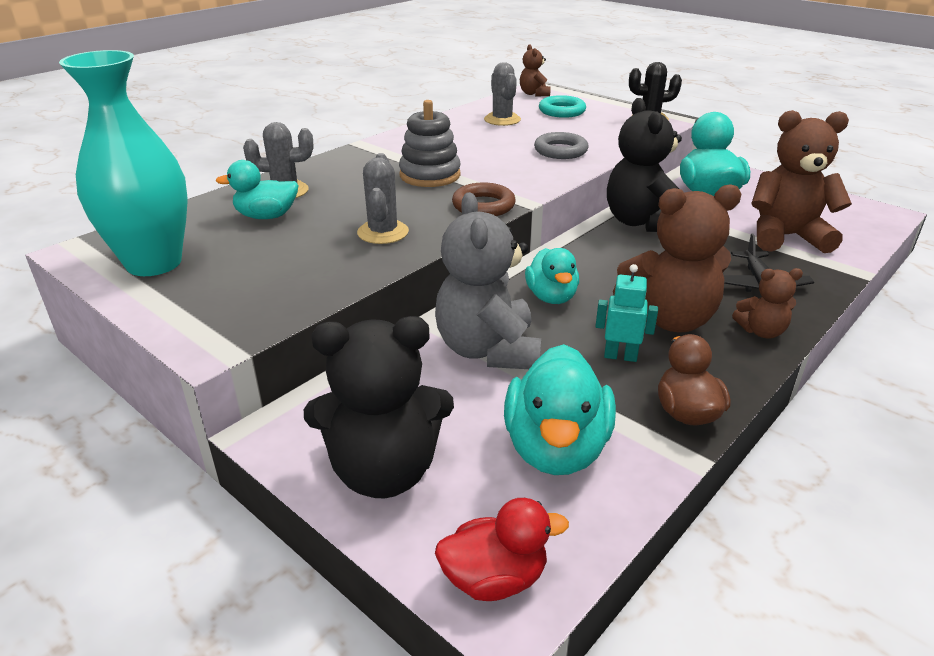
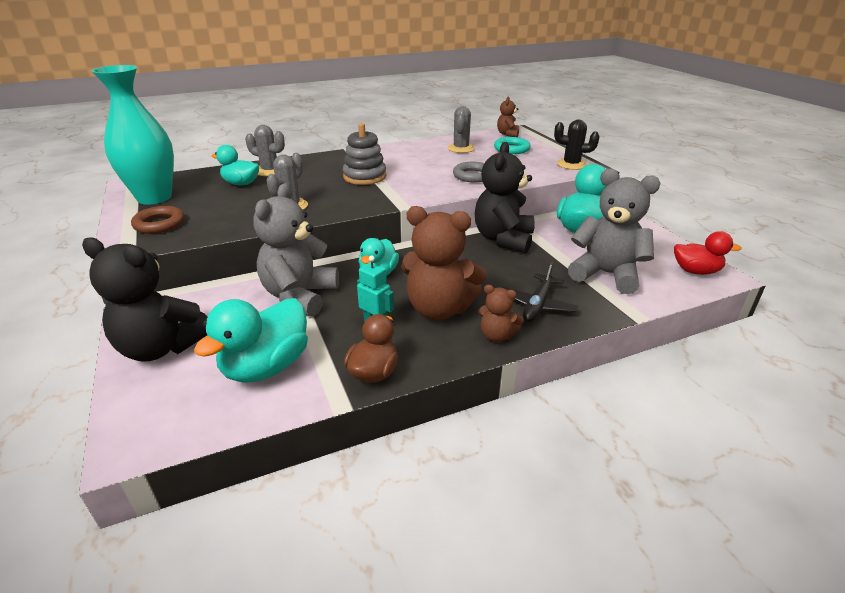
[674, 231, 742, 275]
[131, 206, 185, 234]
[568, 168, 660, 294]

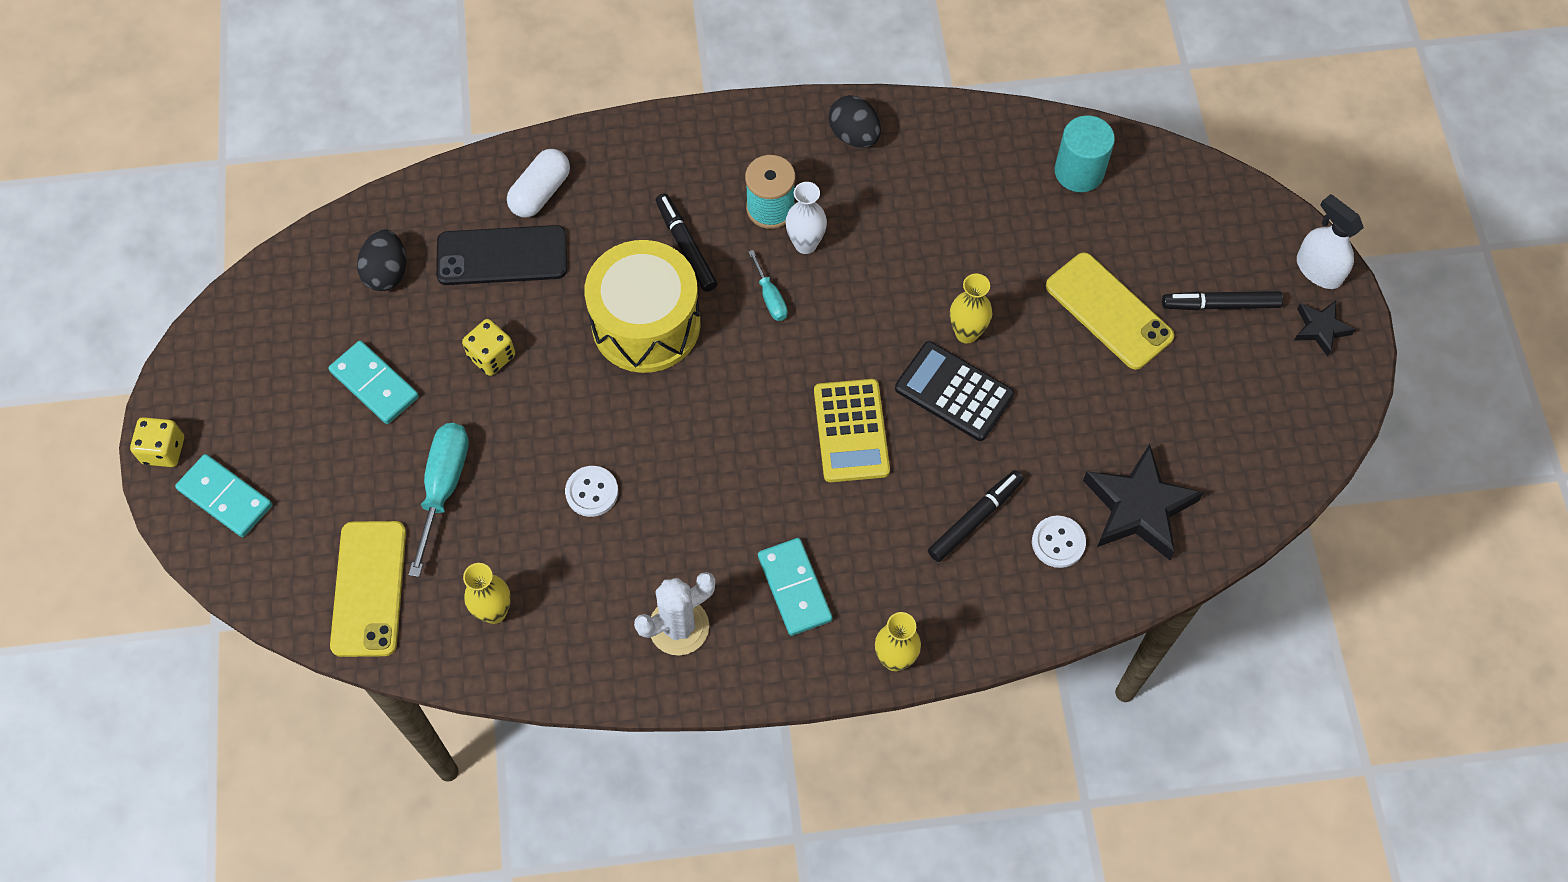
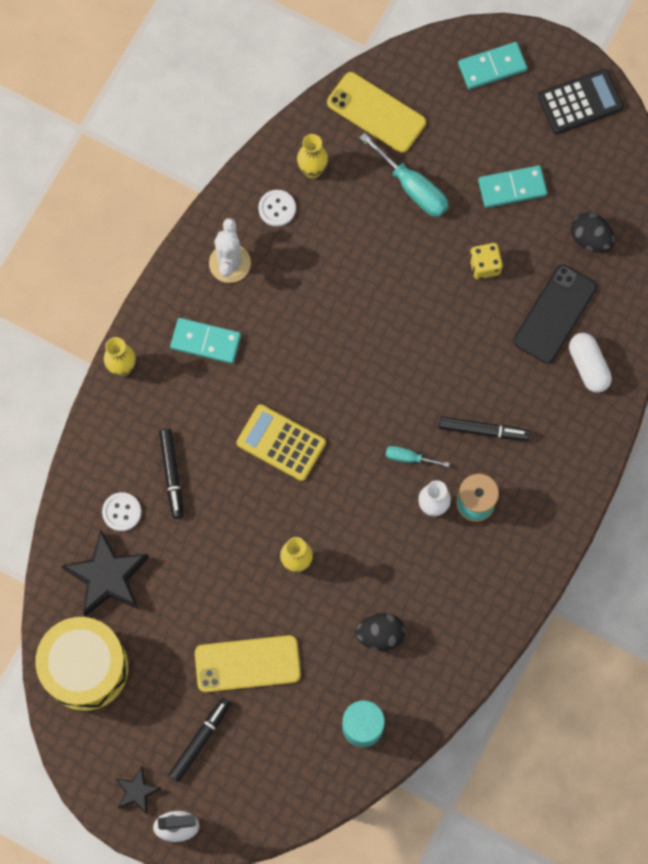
[130, 417, 184, 467] (first image)
[258, 190, 296, 227]
[35, 617, 129, 711]
[355, 613, 405, 651]
[538, 69, 624, 134]

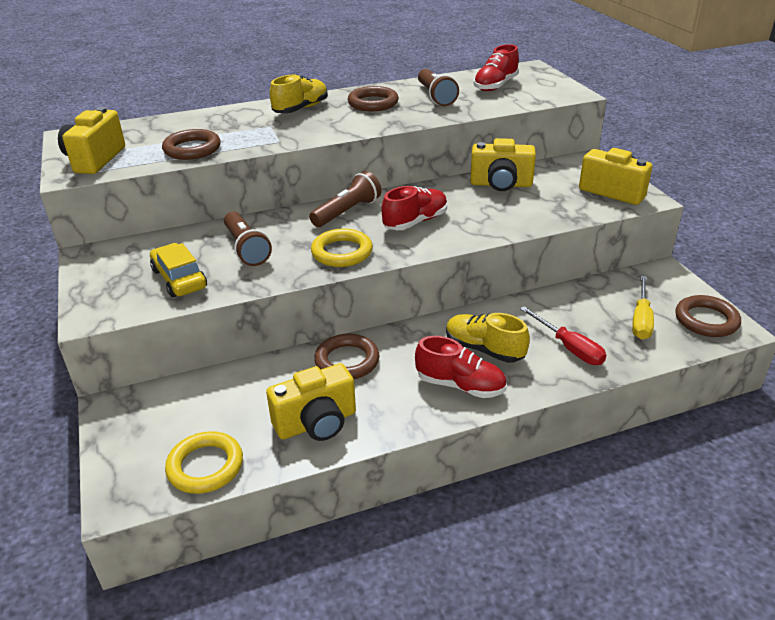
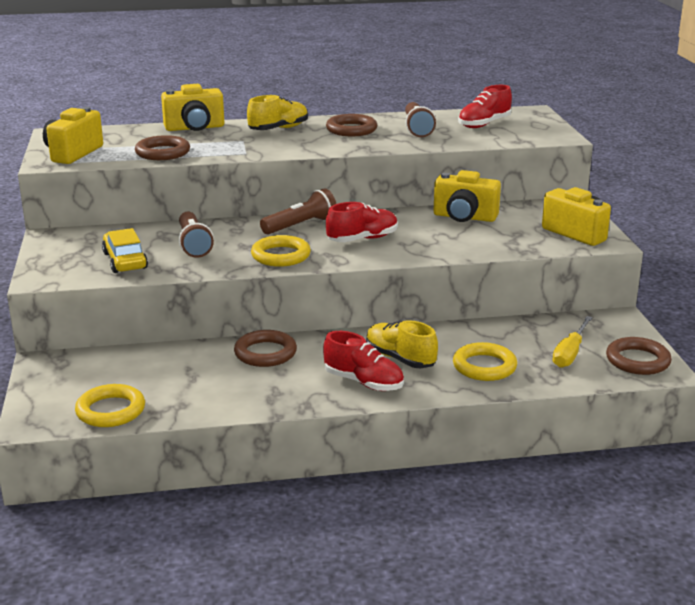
[161, 84, 224, 131]
[453, 342, 517, 381]

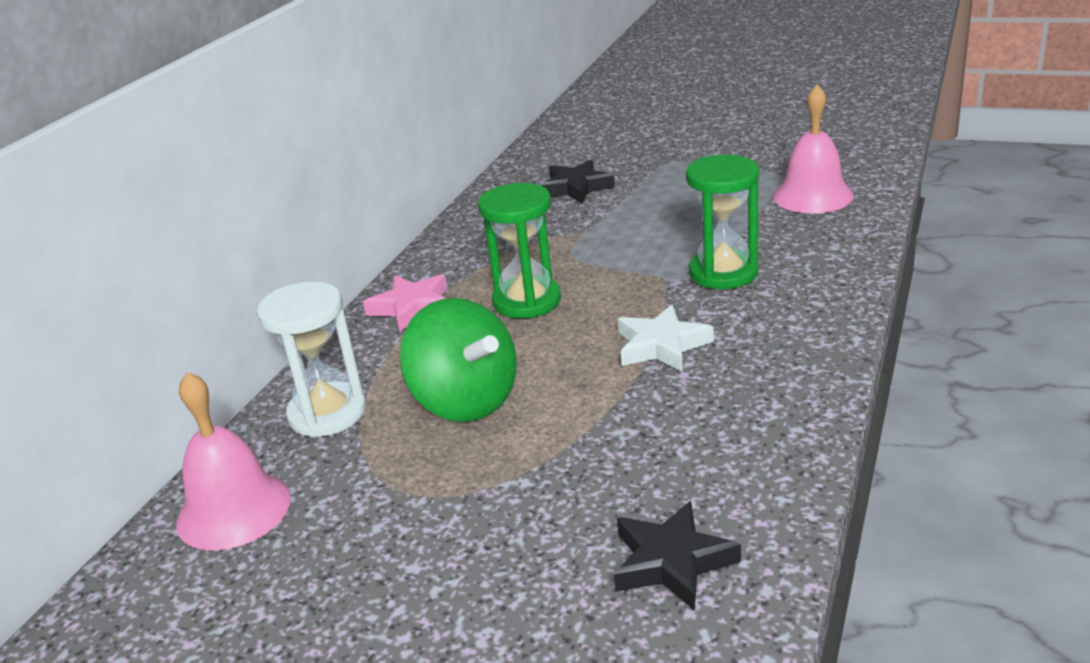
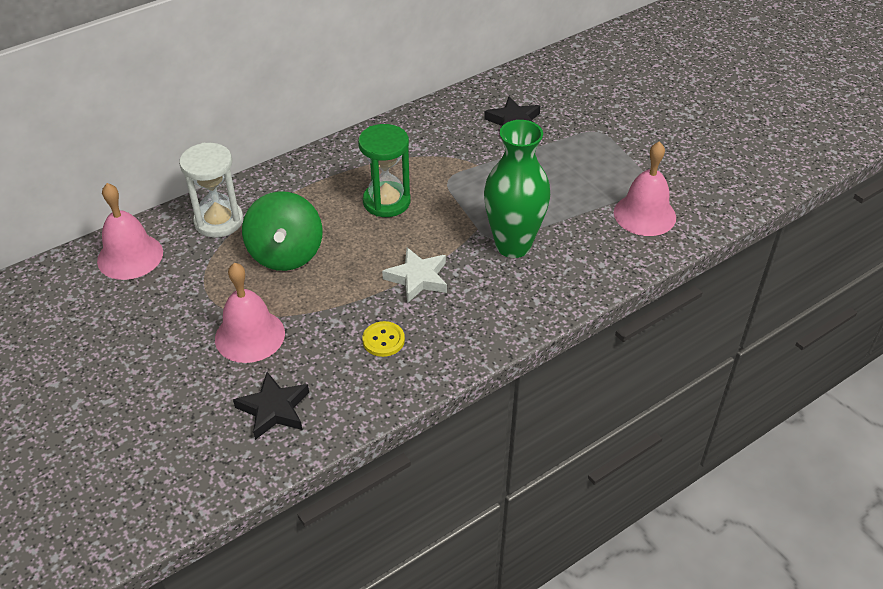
[363, 274, 447, 332] (first image)
[215, 263, 285, 363]
[362, 321, 405, 357]
[484, 120, 550, 258]

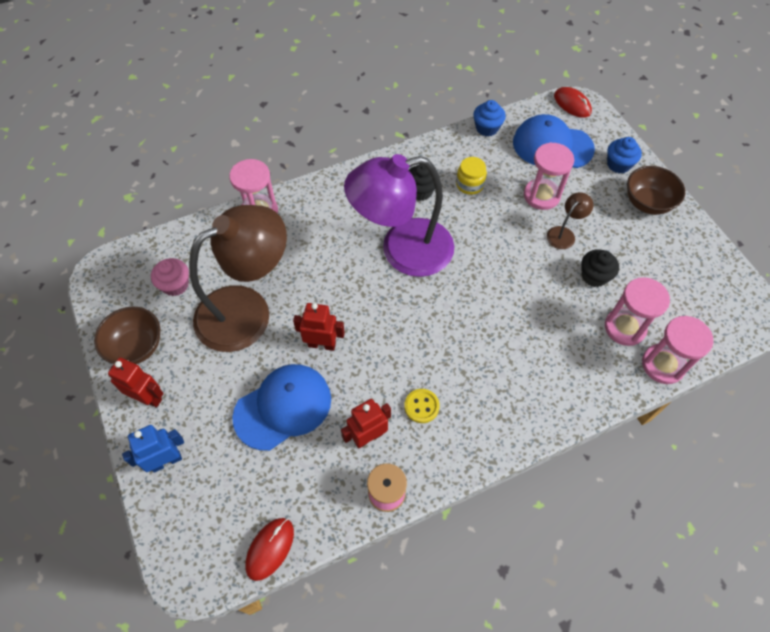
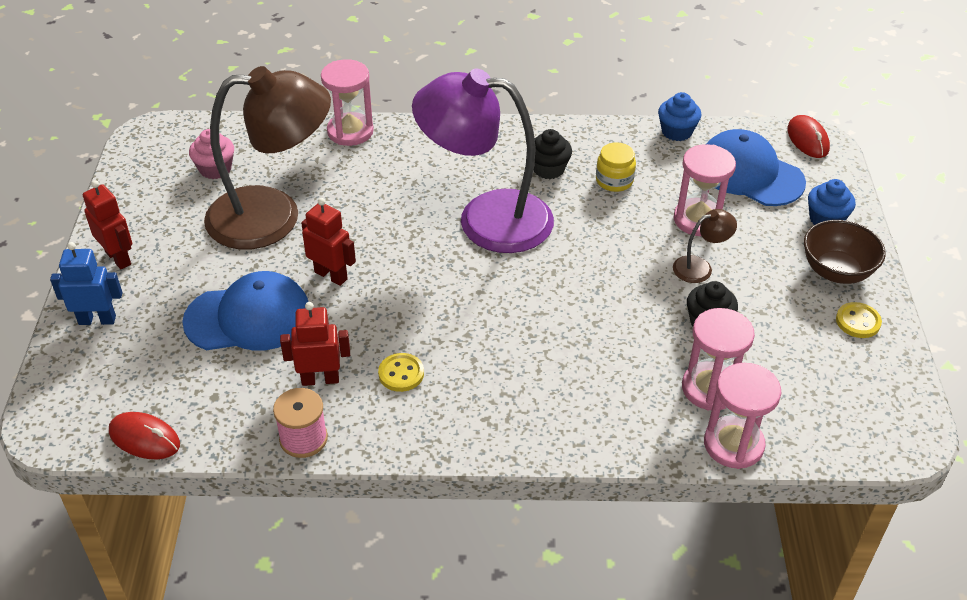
[94, 307, 160, 364] (first image)
[836, 302, 882, 338]
[109, 412, 180, 459]

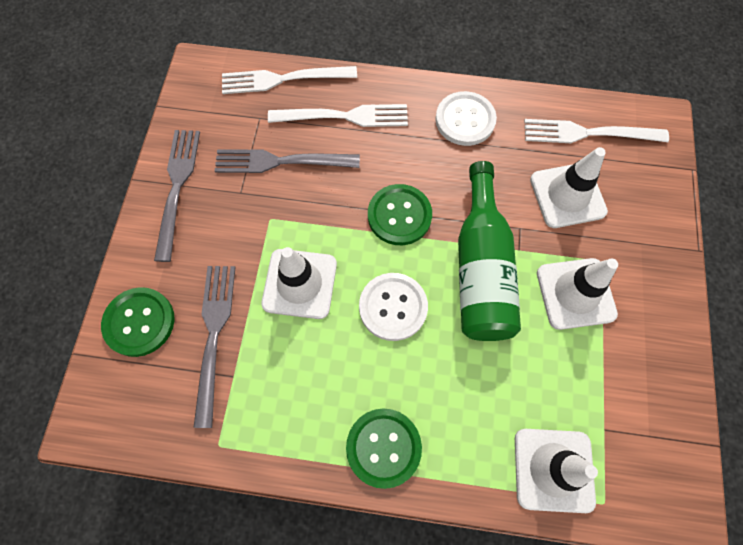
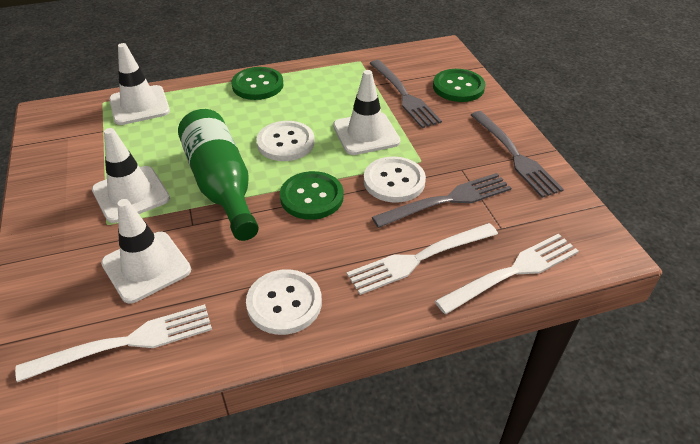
[364, 156, 426, 203]

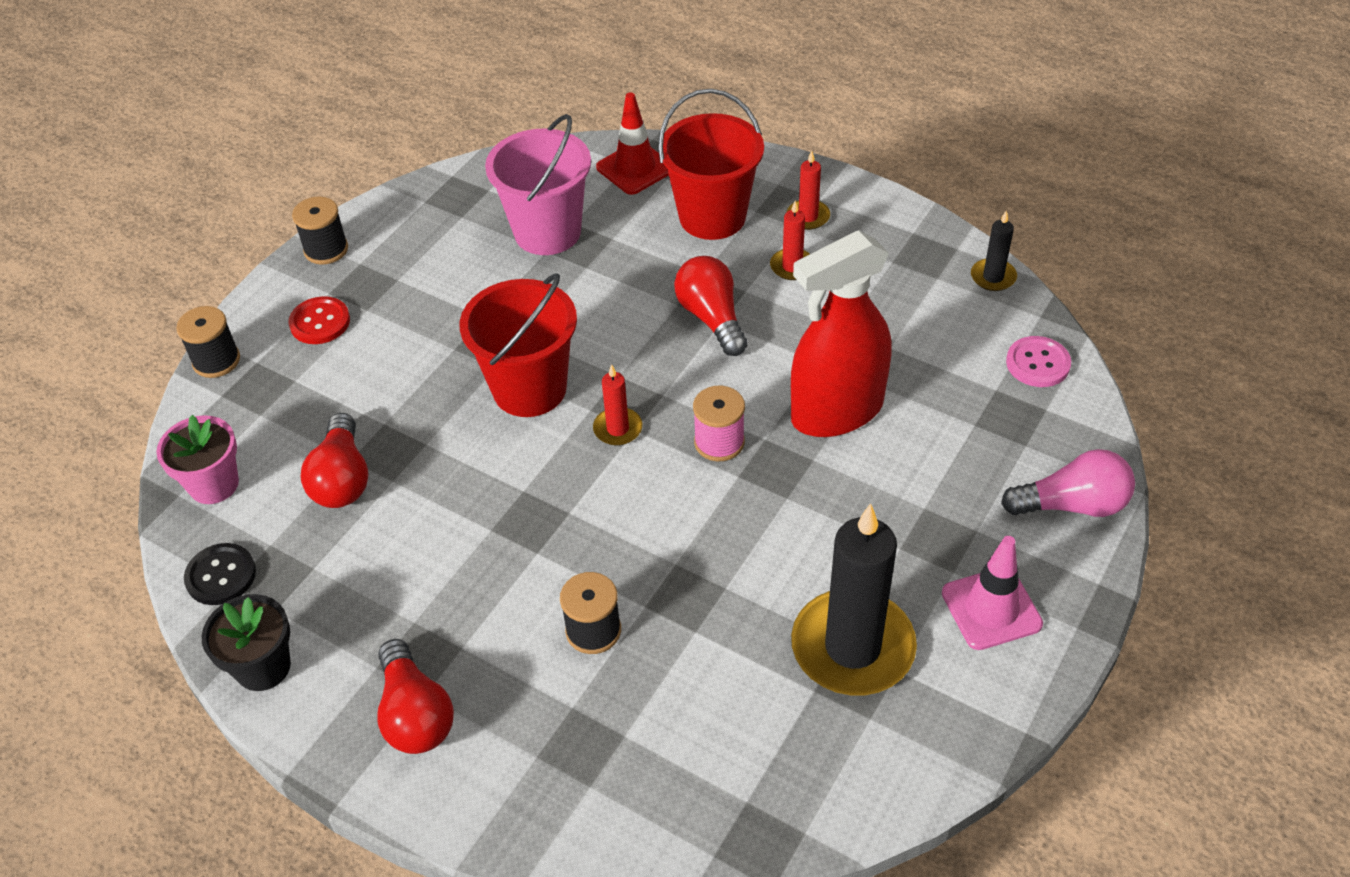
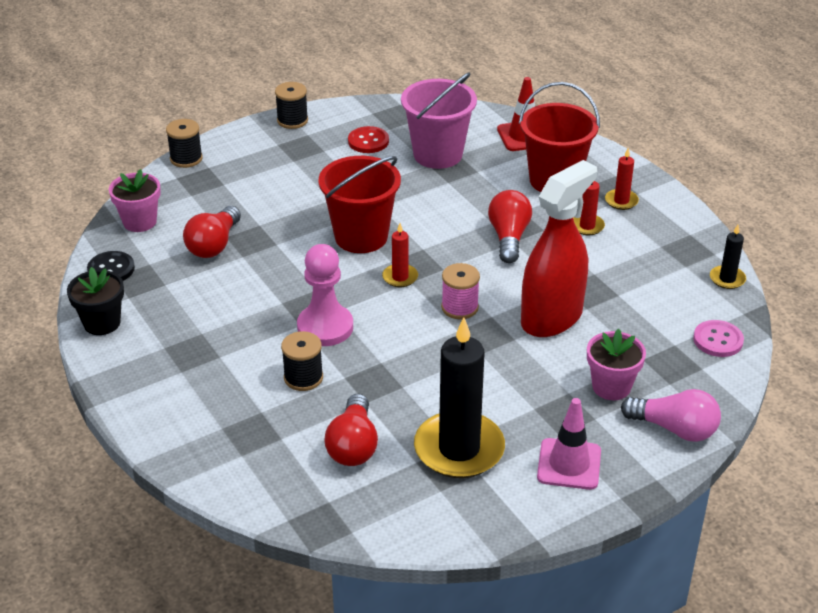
[297, 244, 353, 346]
[587, 329, 646, 400]
[348, 126, 389, 153]
[324, 394, 378, 466]
[521, 160, 597, 337]

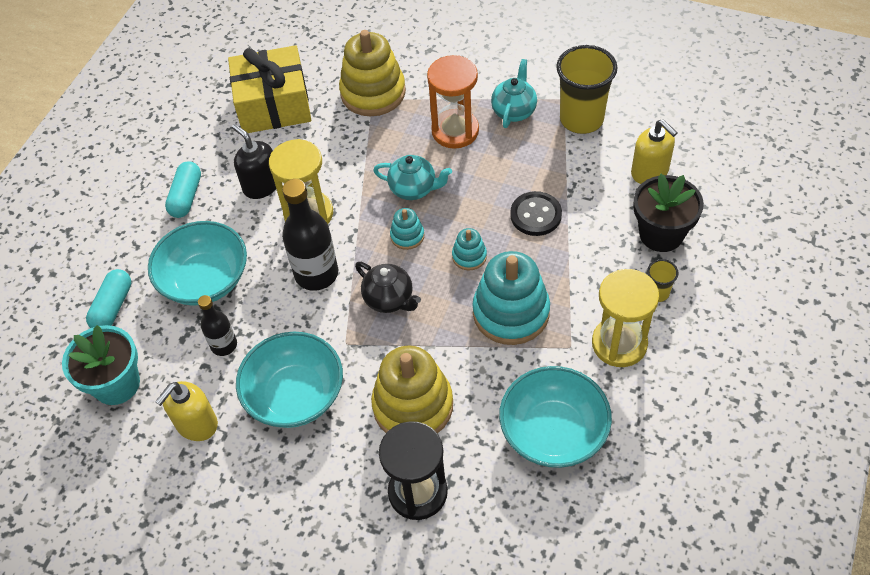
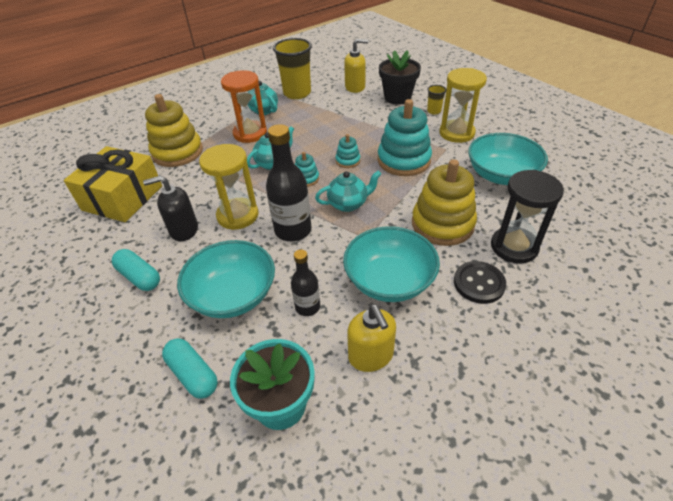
[454, 261, 506, 304]
[315, 171, 381, 212]

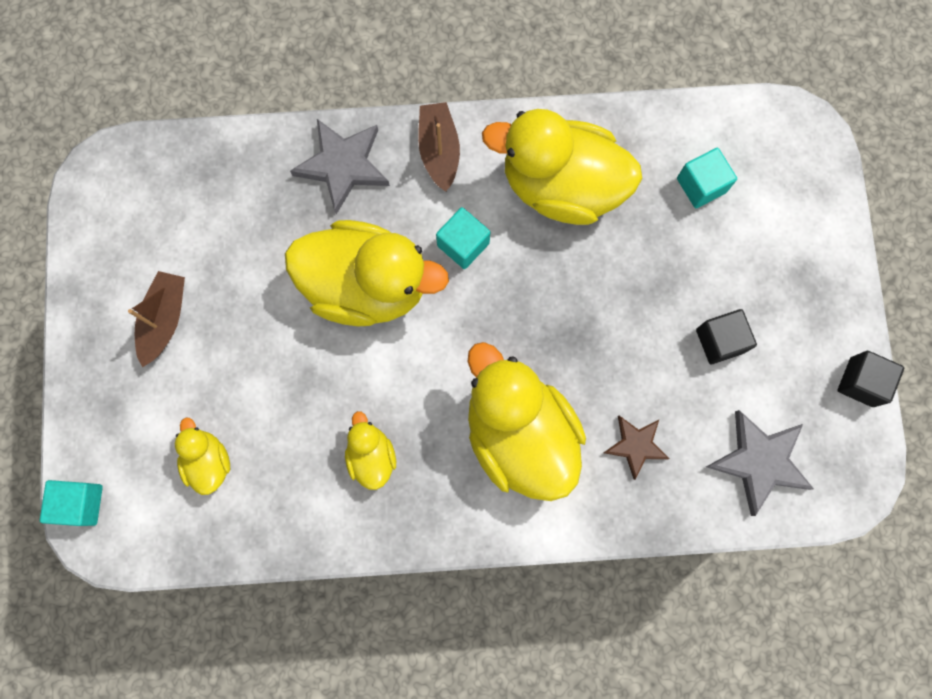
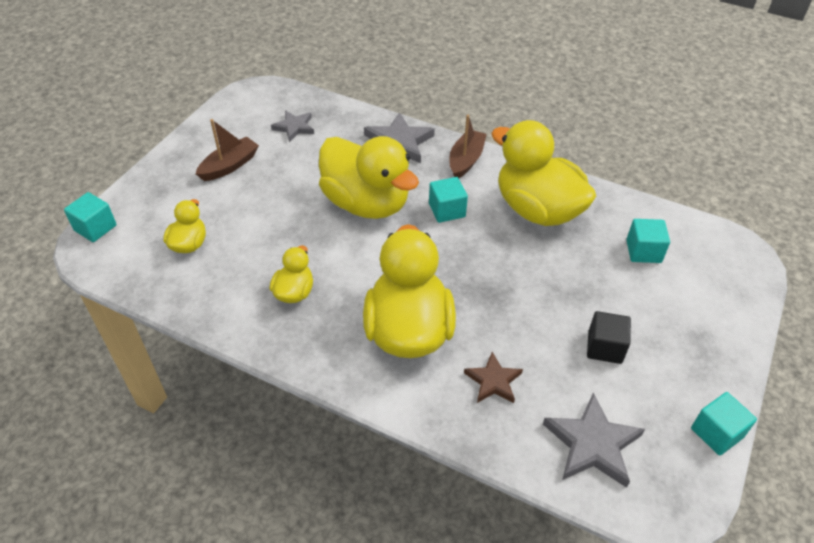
[271, 110, 314, 142]
[691, 392, 757, 455]

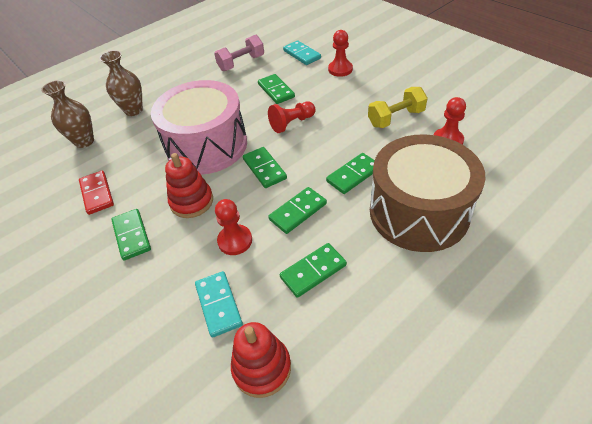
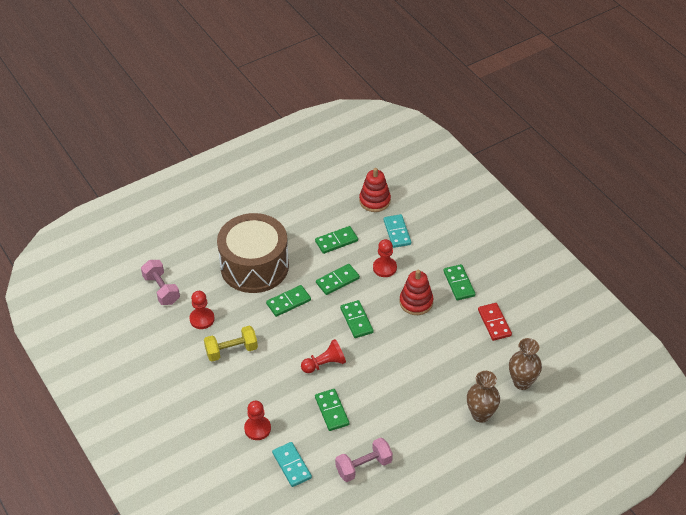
[151, 80, 247, 175] (first image)
[141, 260, 180, 305]

